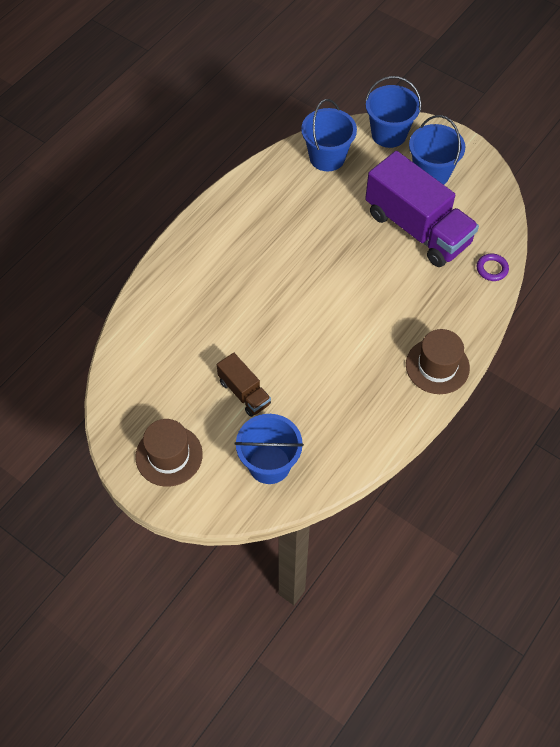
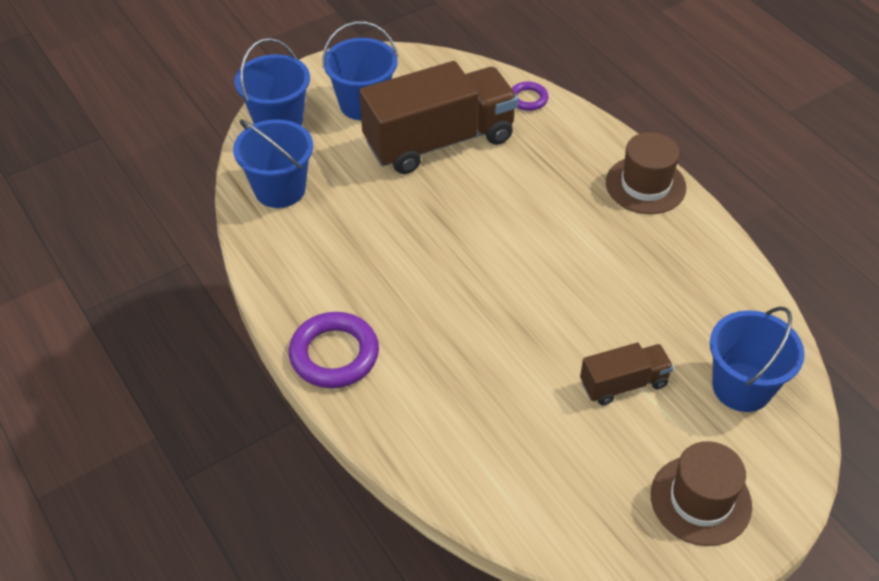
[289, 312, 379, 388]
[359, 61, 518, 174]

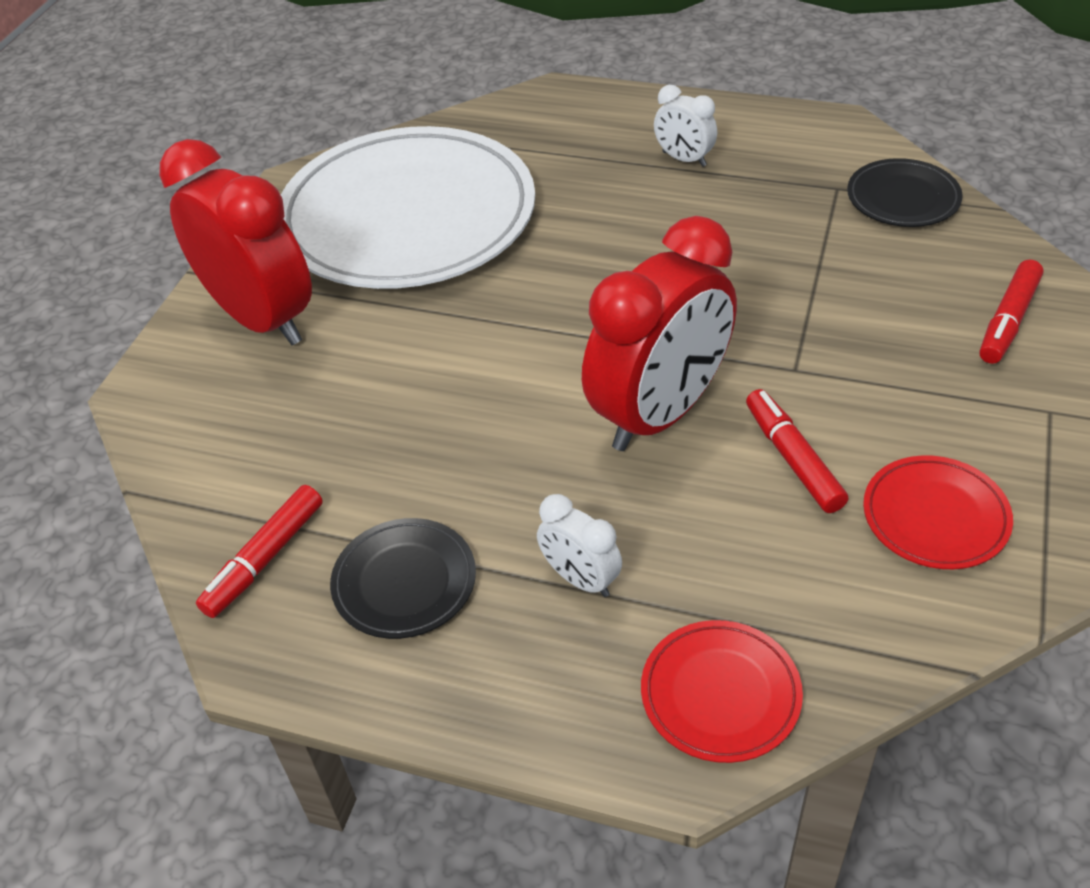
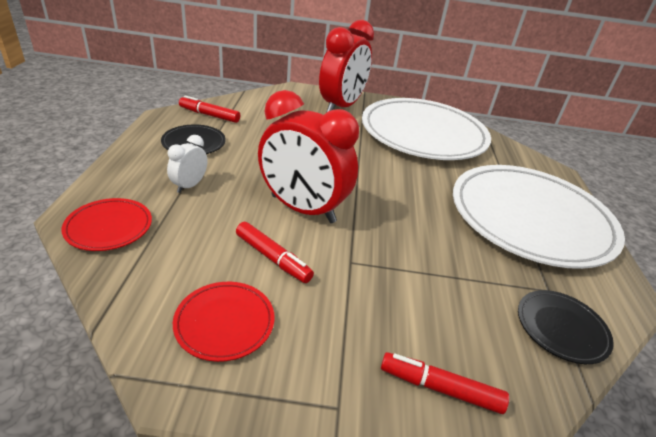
[453, 165, 625, 269]
[236, 222, 314, 283]

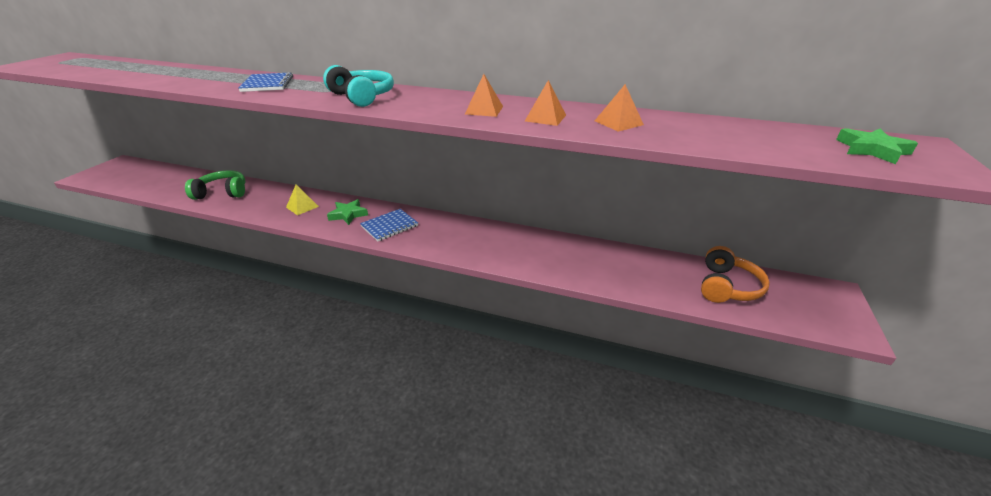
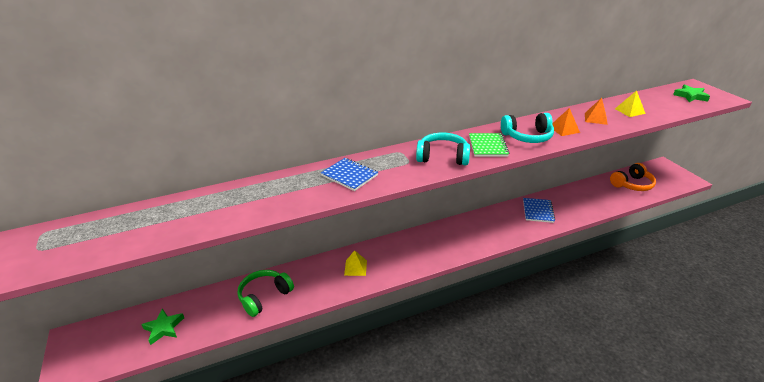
[469, 133, 509, 157]
[615, 90, 646, 117]
[141, 309, 184, 345]
[523, 198, 555, 223]
[501, 113, 554, 143]
[610, 163, 656, 191]

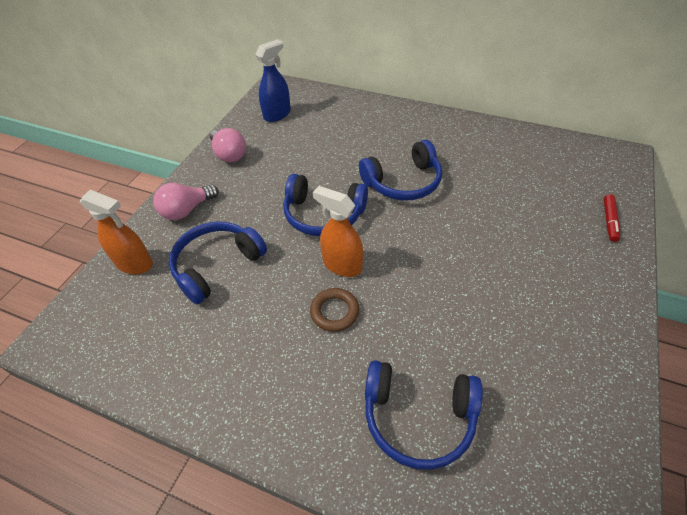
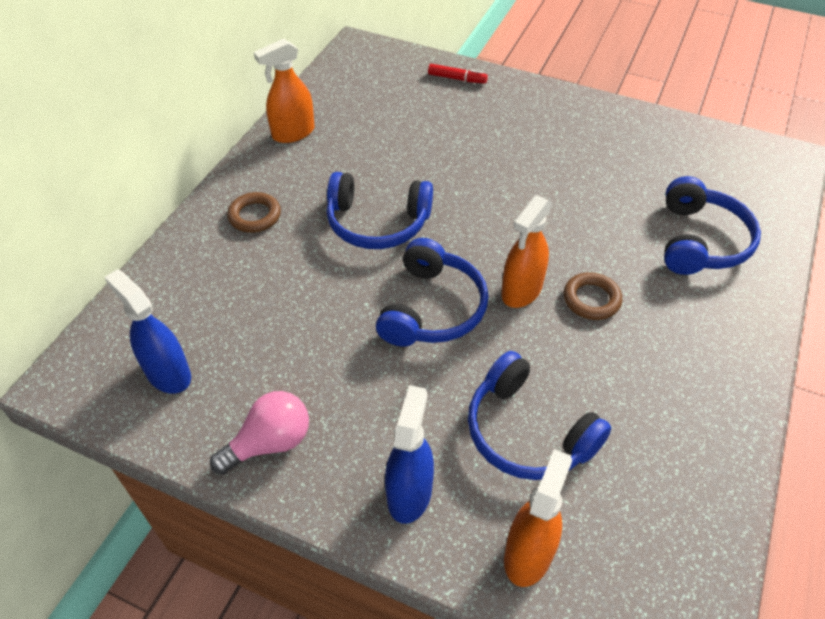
[227, 192, 281, 233]
[254, 39, 314, 143]
[385, 385, 434, 524]
[327, 172, 433, 249]

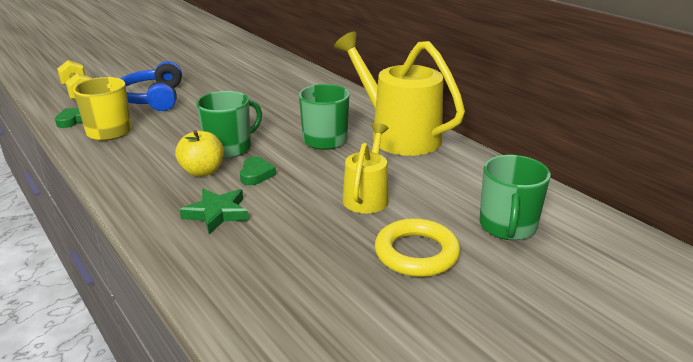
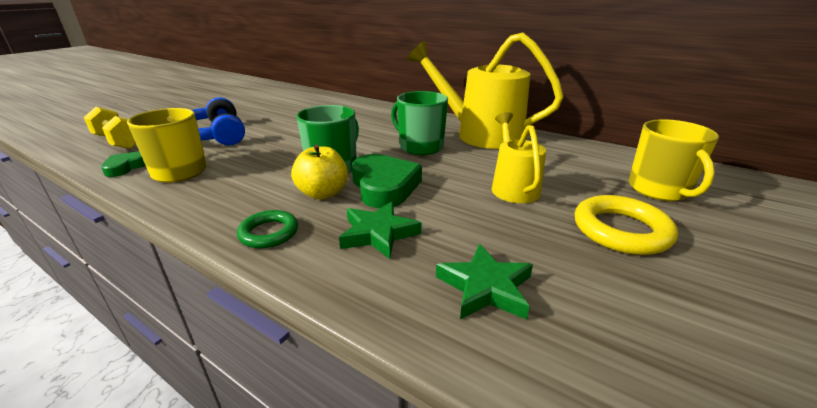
[237, 210, 298, 248]
[436, 244, 533, 320]
[629, 119, 719, 201]
[352, 154, 422, 208]

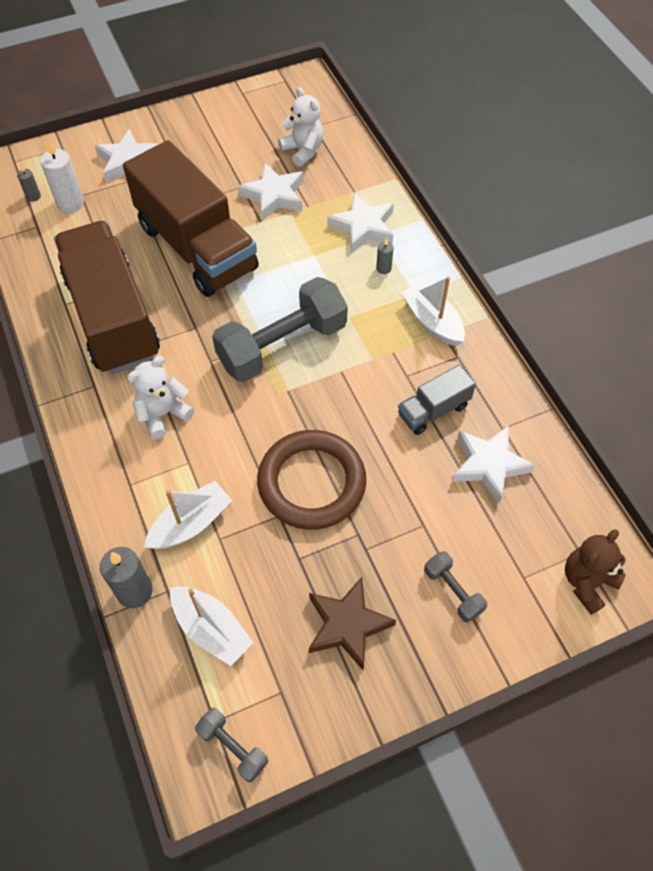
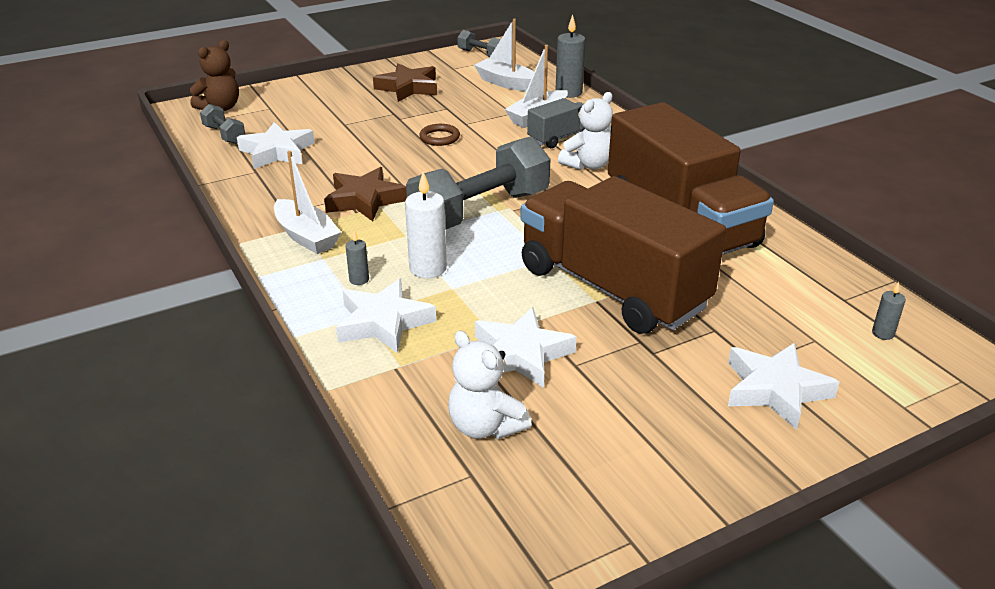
[324, 167, 407, 221]
[405, 172, 447, 278]
[527, 98, 585, 148]
[200, 104, 245, 144]
[419, 124, 460, 146]

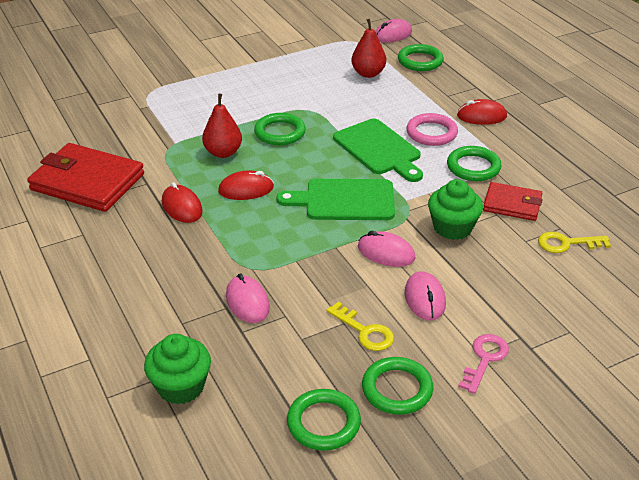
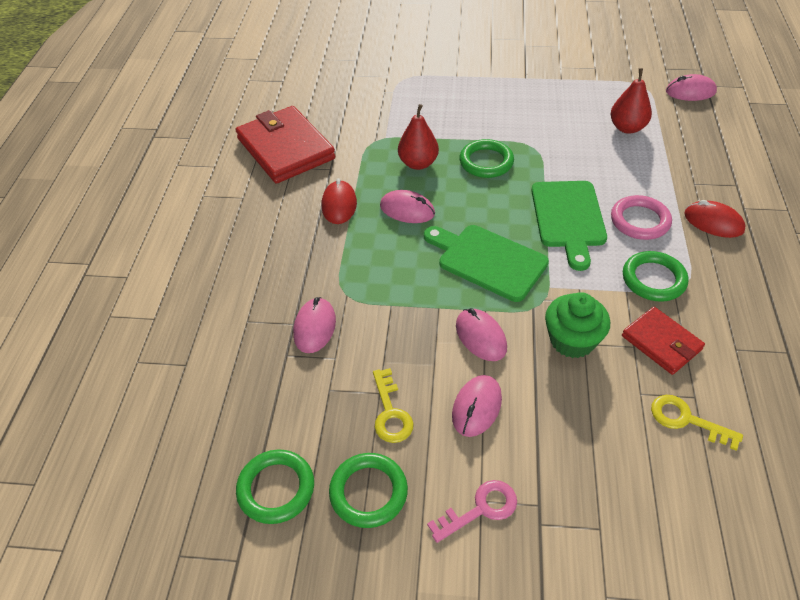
[144, 334, 211, 404] (first image)
[398, 44, 444, 71] (first image)
[380, 190, 435, 223]

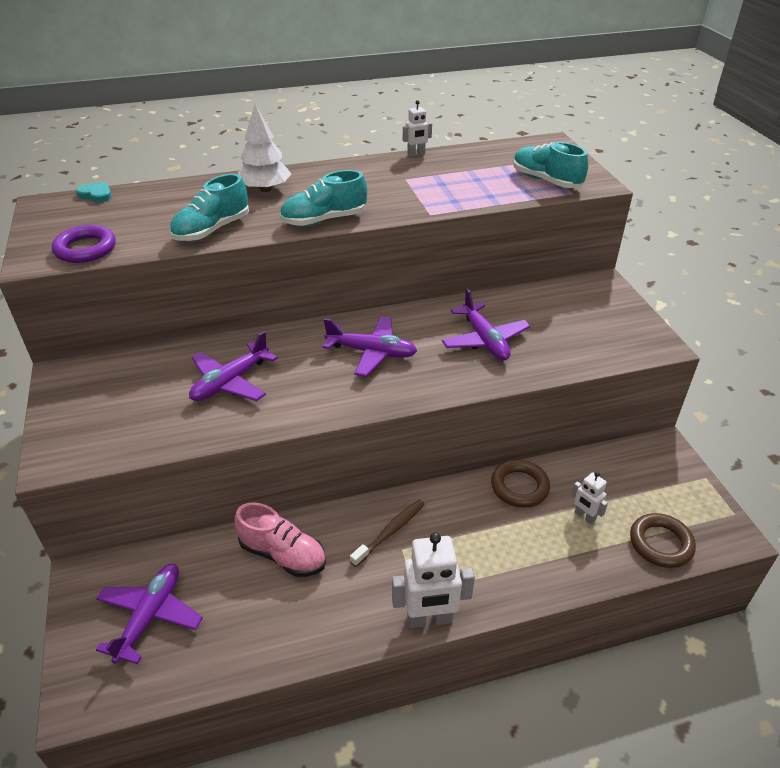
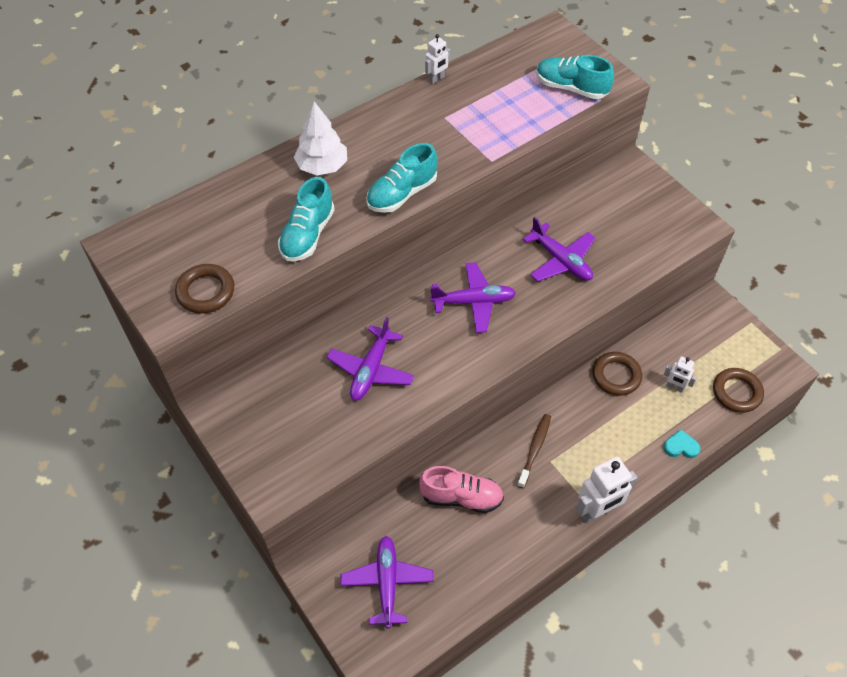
[663, 430, 700, 458]
[175, 264, 234, 314]

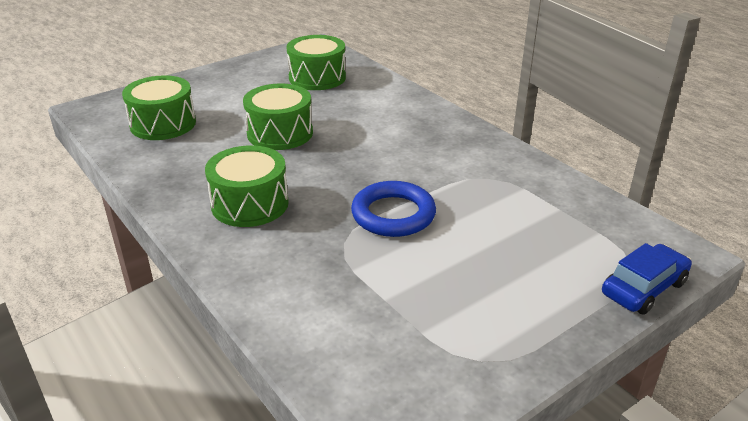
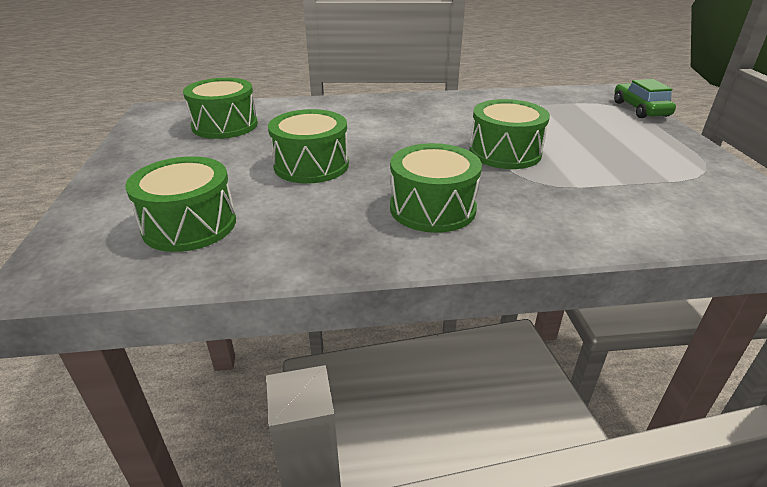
[469, 99, 550, 169]
[614, 79, 676, 118]

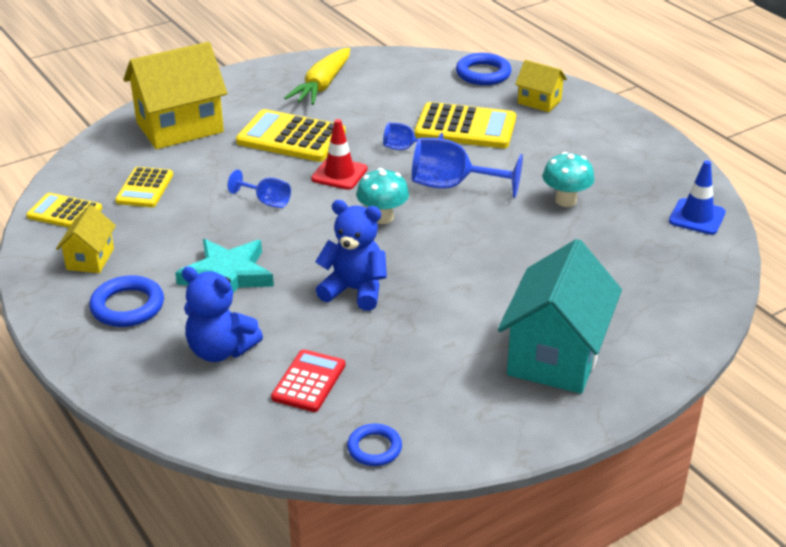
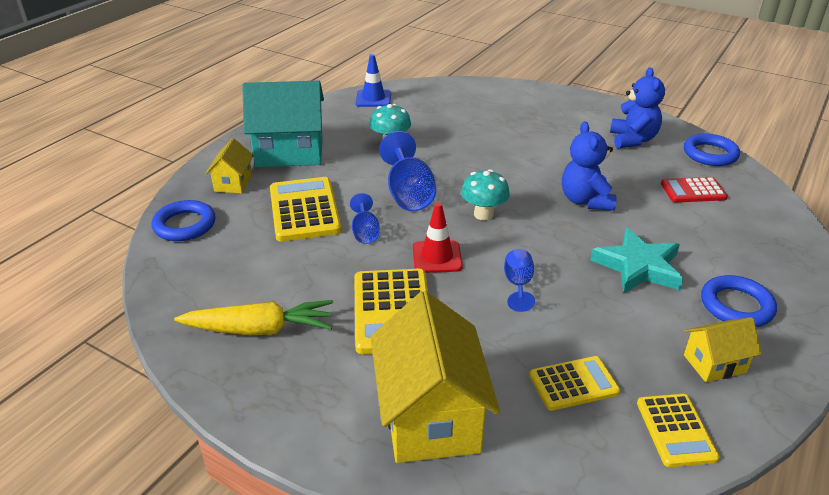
[610, 67, 665, 148]
[242, 81, 324, 167]
[371, 291, 500, 463]
[684, 134, 740, 166]

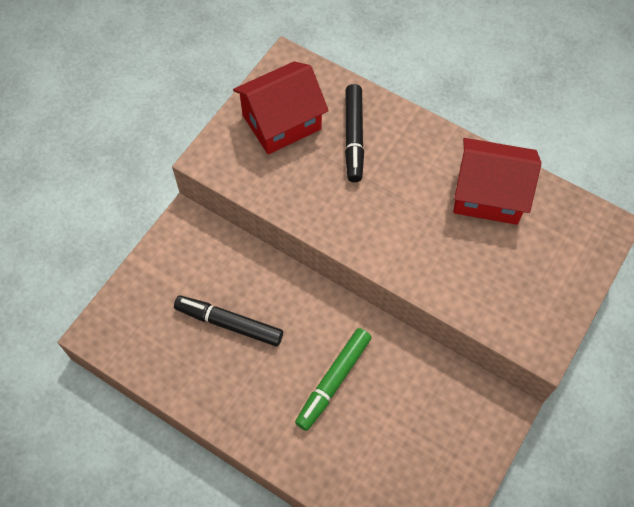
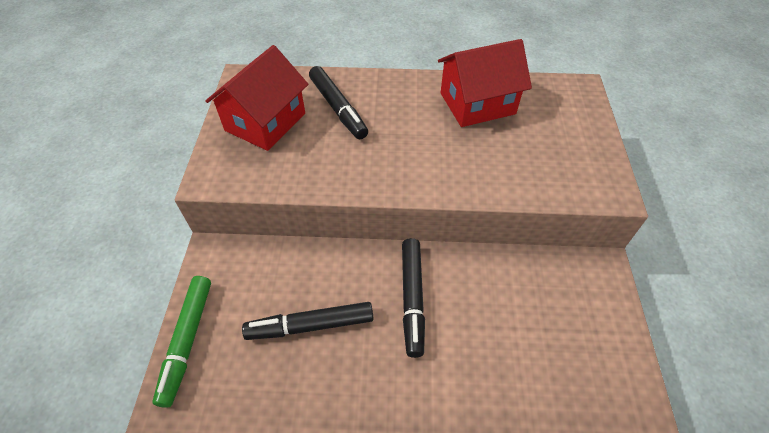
[402, 238, 425, 358]
[152, 276, 211, 408]

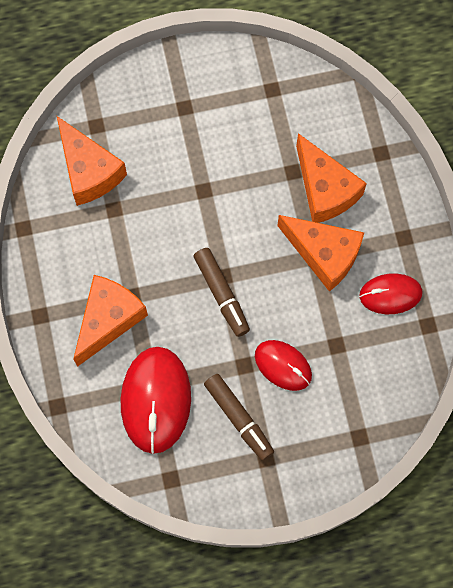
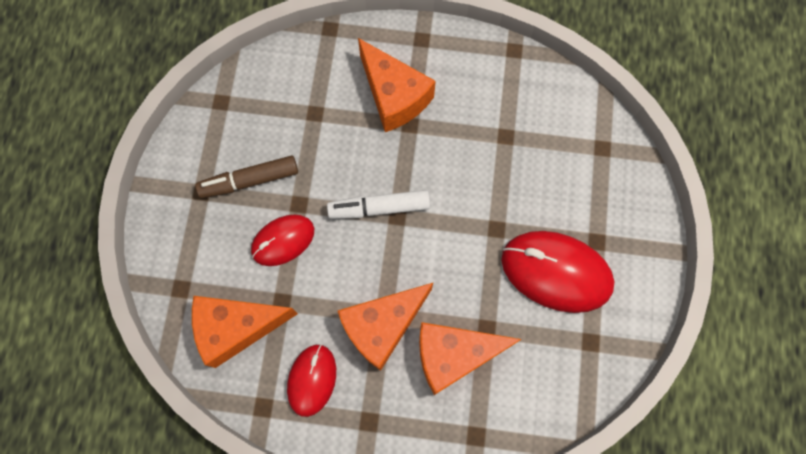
[192, 296, 298, 368]
[501, 231, 614, 313]
[327, 190, 430, 219]

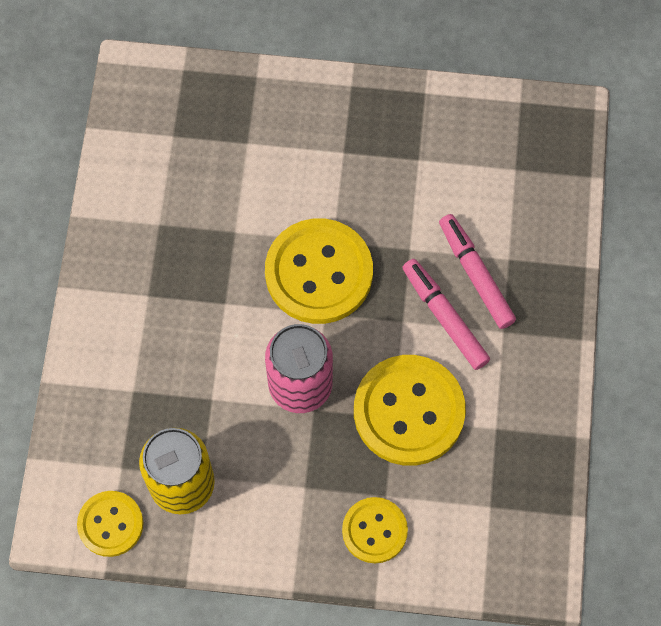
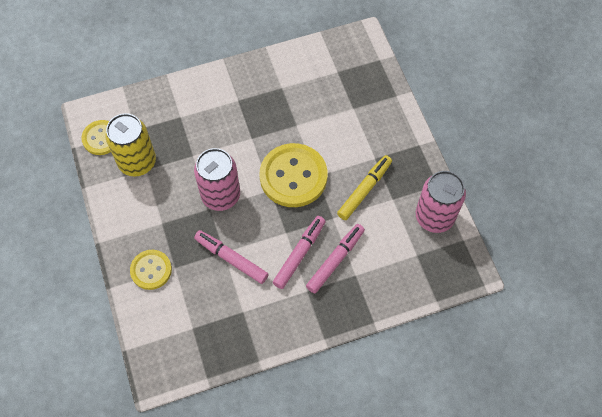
[337, 155, 392, 220]
[416, 171, 466, 233]
[194, 230, 268, 284]

